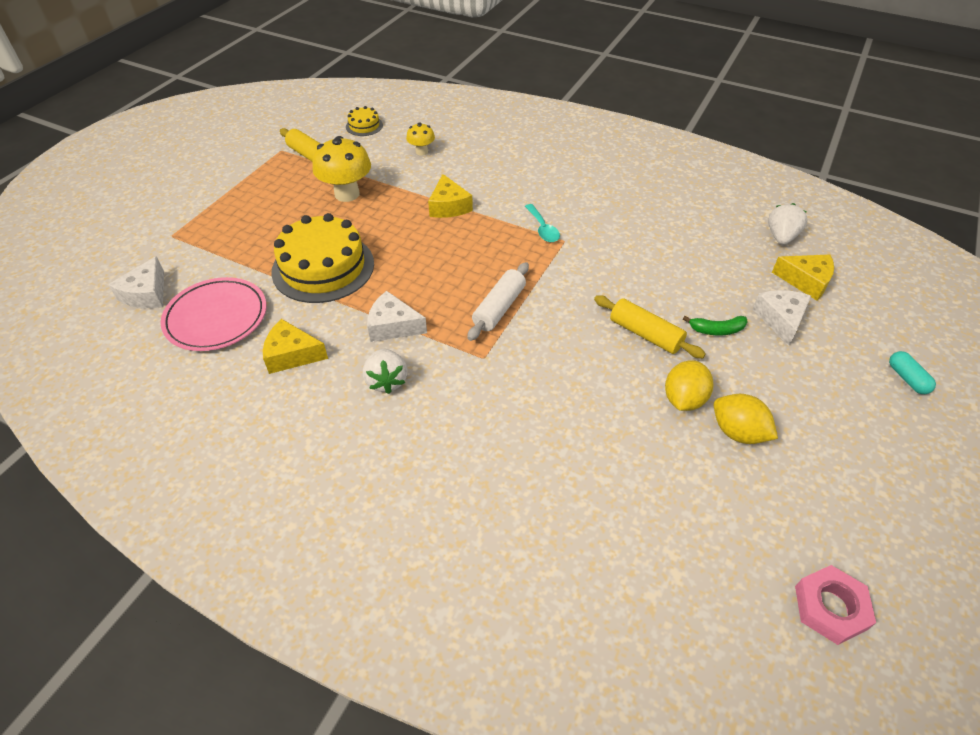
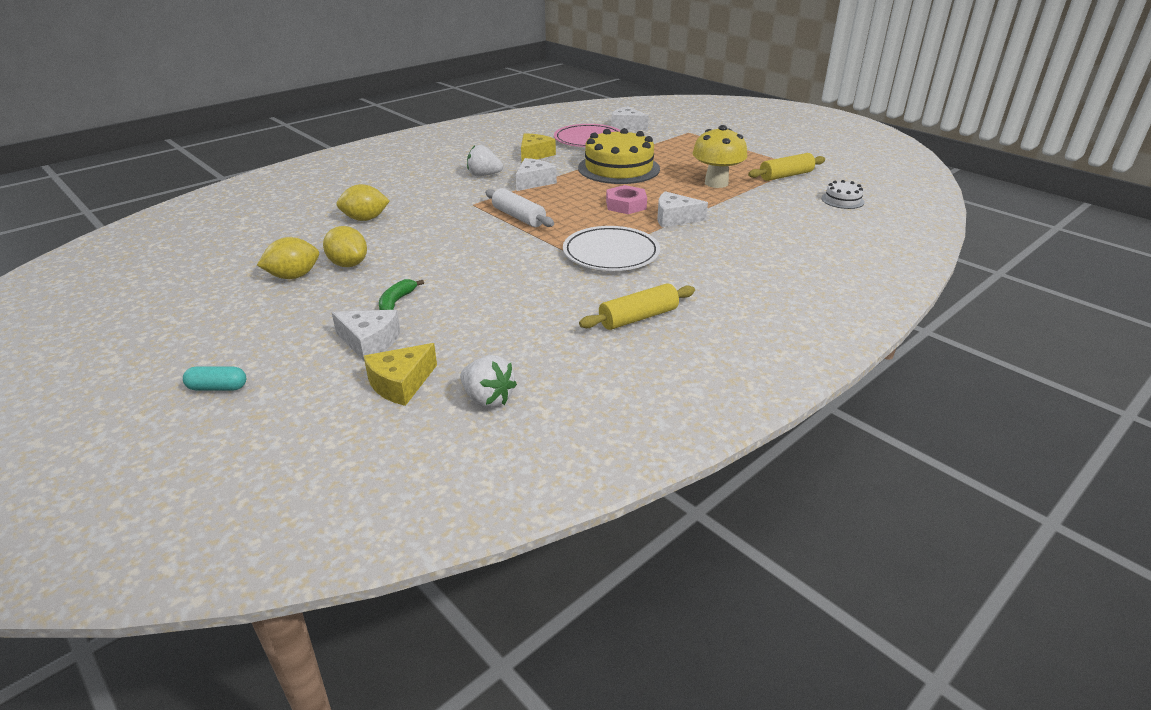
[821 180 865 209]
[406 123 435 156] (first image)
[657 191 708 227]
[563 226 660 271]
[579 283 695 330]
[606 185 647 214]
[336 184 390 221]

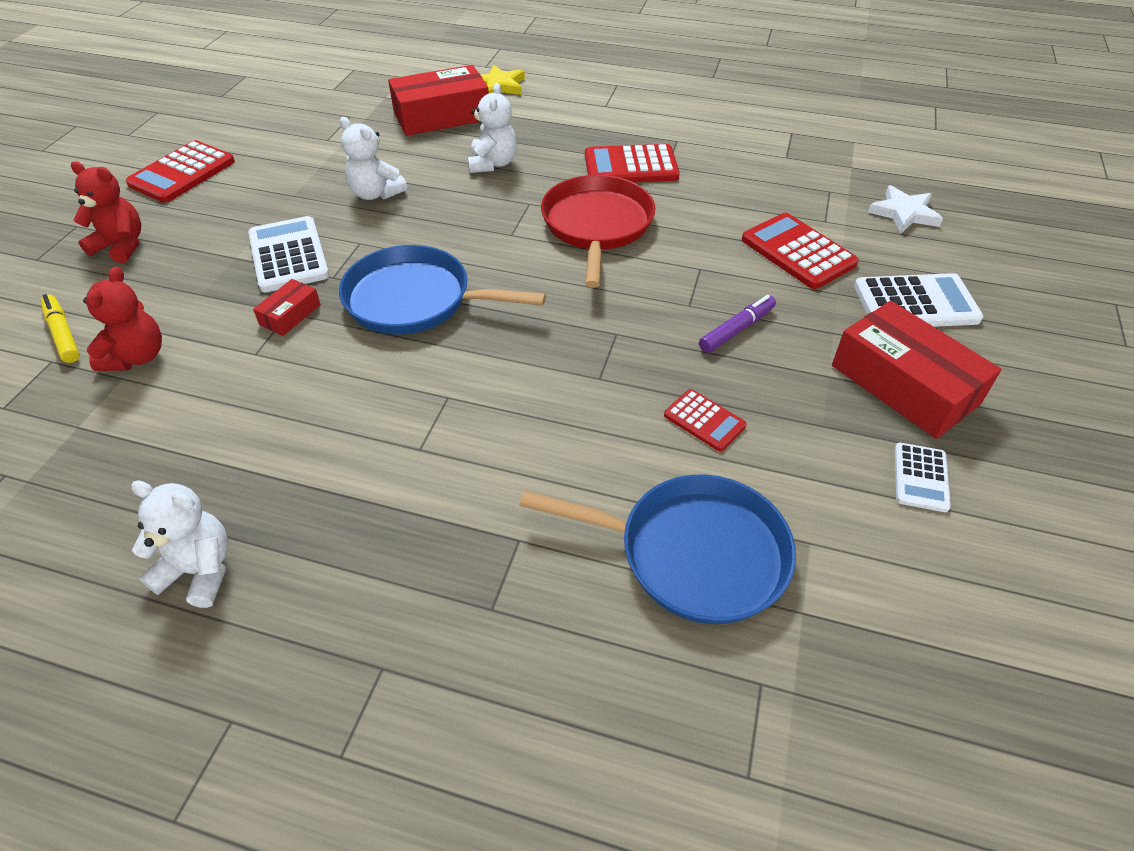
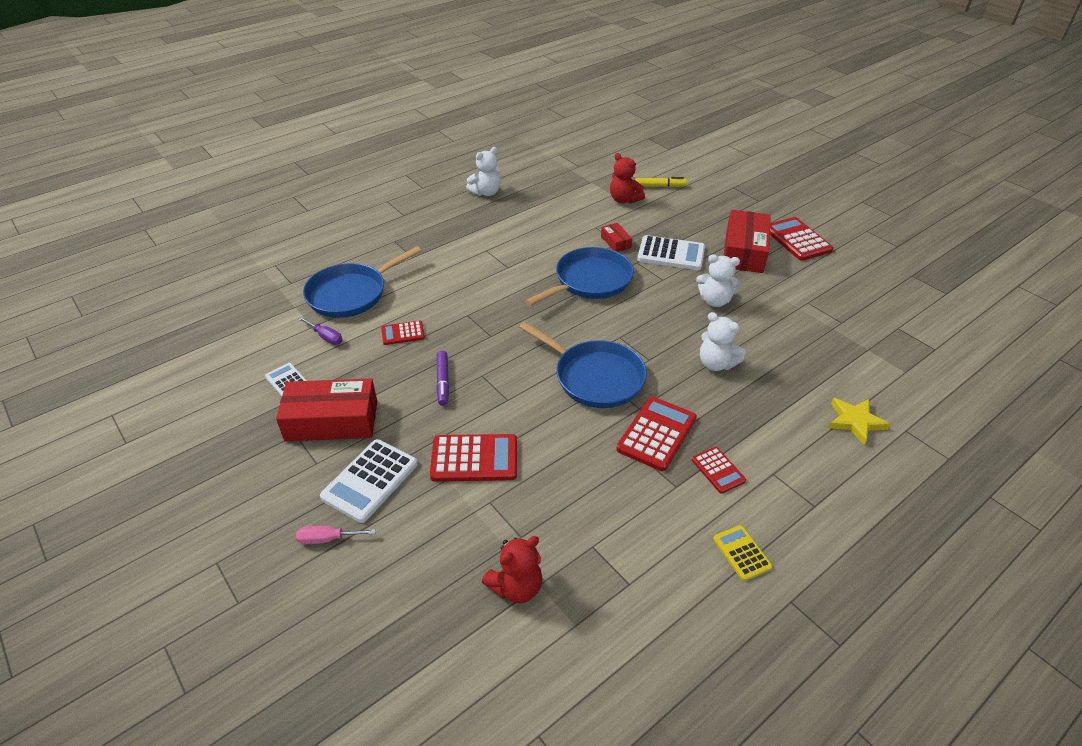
[482 536 542 603]
[696 254 741 307]
[724 210 771 273]
[519 322 647 408]
[868 185 943 233] (first image)
[296 526 376 544]
[298 317 343 345]
[692 447 746 494]
[713 525 773 581]

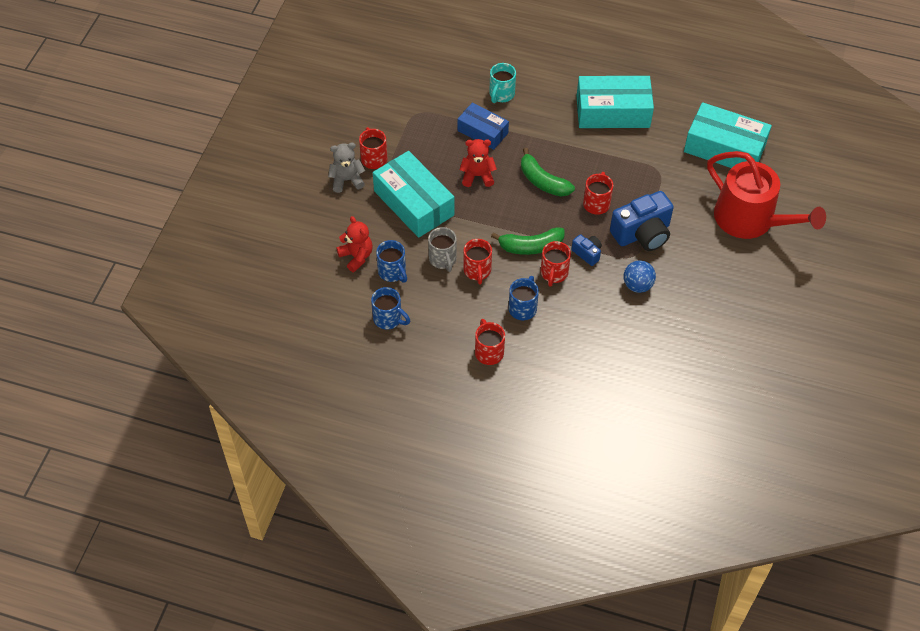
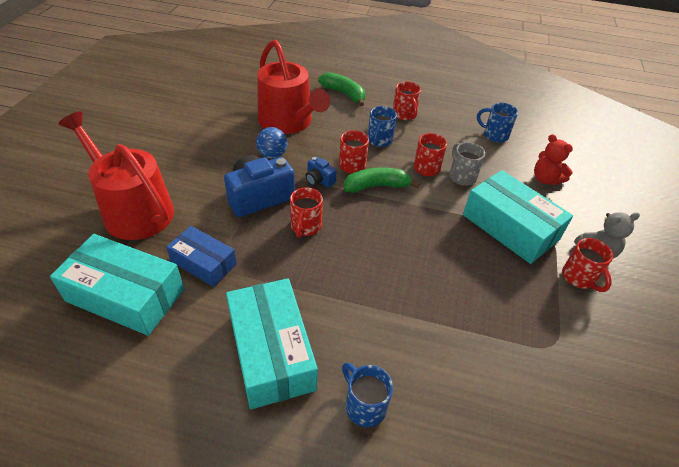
[342 363 393 428]
[166 226 237 287]
[460 139 497 187] (first image)
[489 63 516 103] (first image)
[318 72 365 106]
[226 278 318 409]
[257 40 330 134]

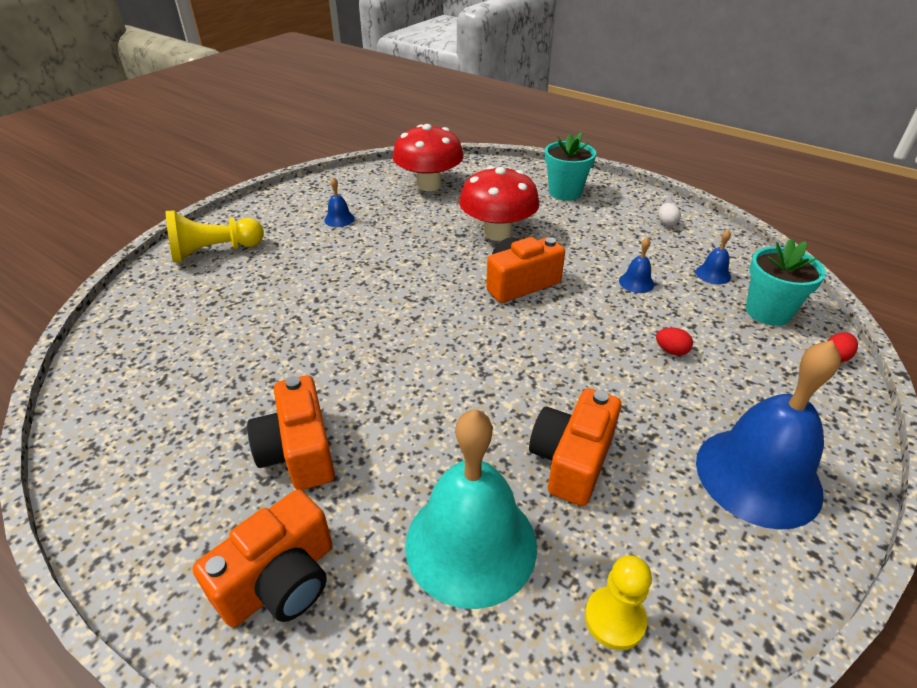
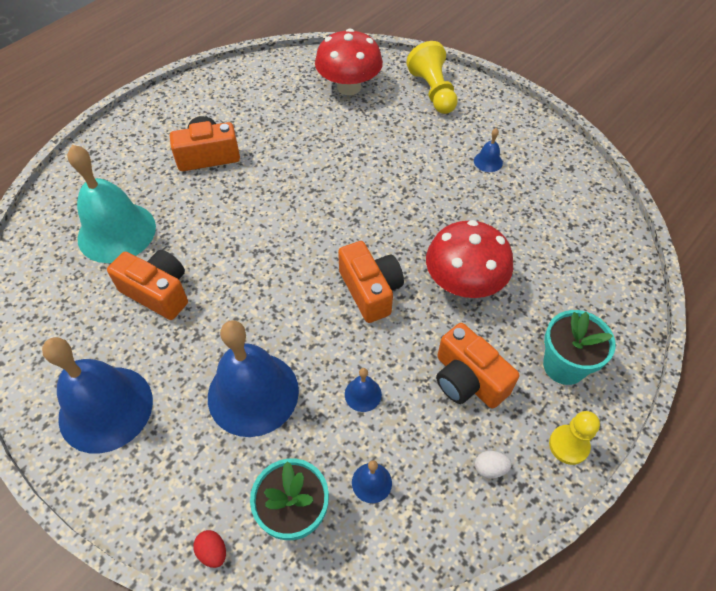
[436 323 519 409]
[315 29 383 95]
[549 411 600 465]
[208 320 299 437]

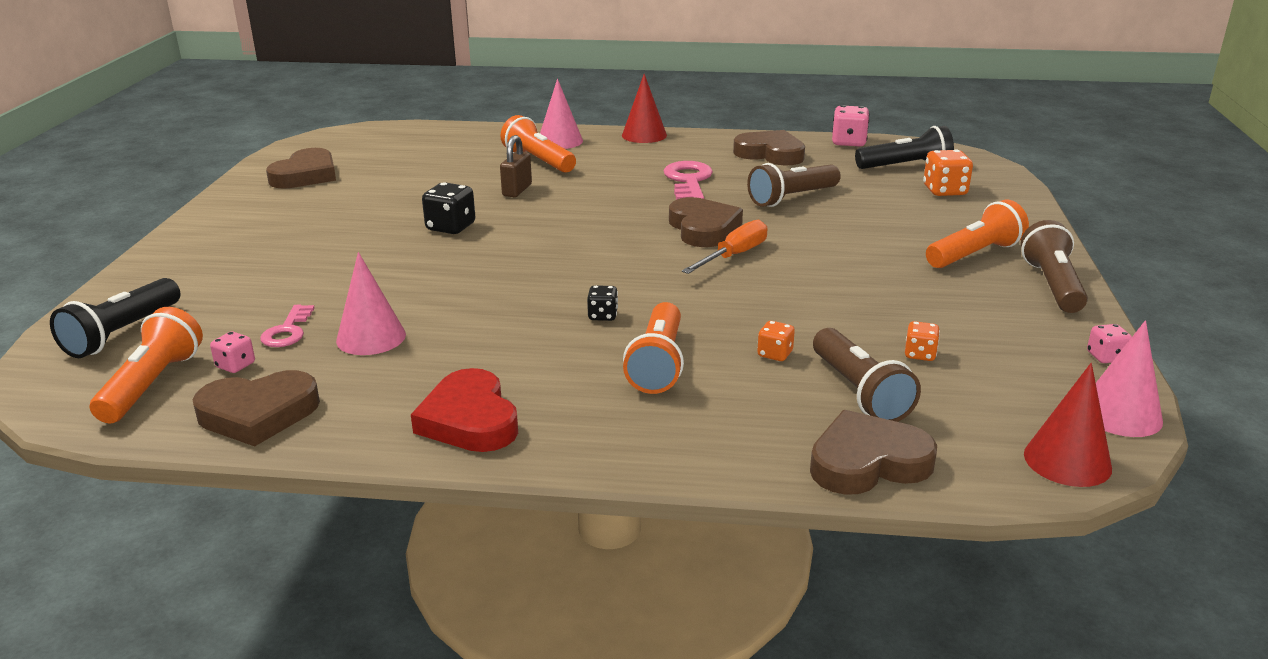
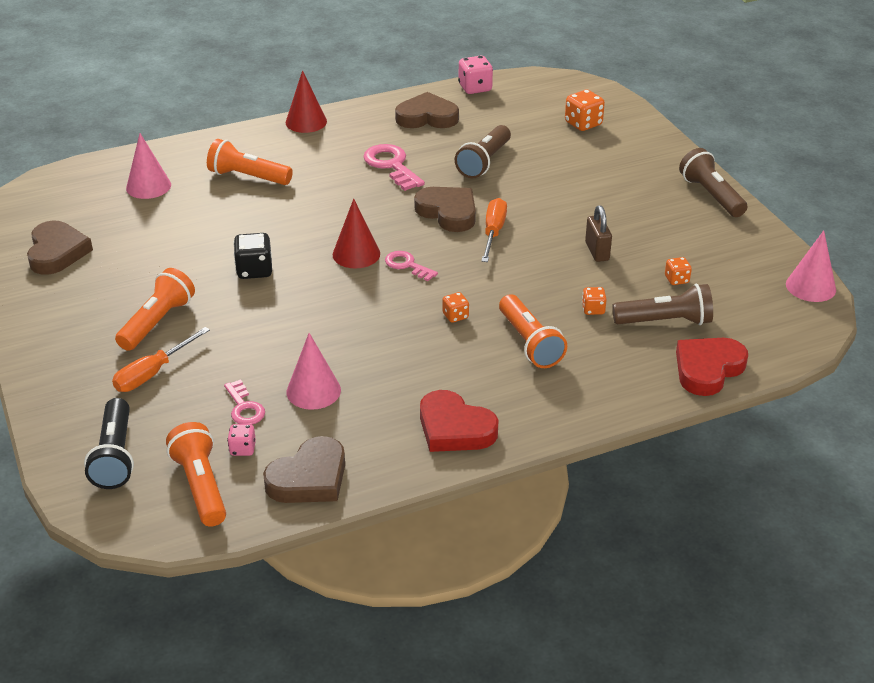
[585 205 612 262]
[126 133 171 199]
[442 292 469 323]
[676 338 748 396]
[612 284 713 325]
[855 126 954 169] (first image)
[115 268 195 351]
[333 199 380 268]
[1087 324 1132 363] (first image)
[112 327 210 392]
[385 251 438 281]

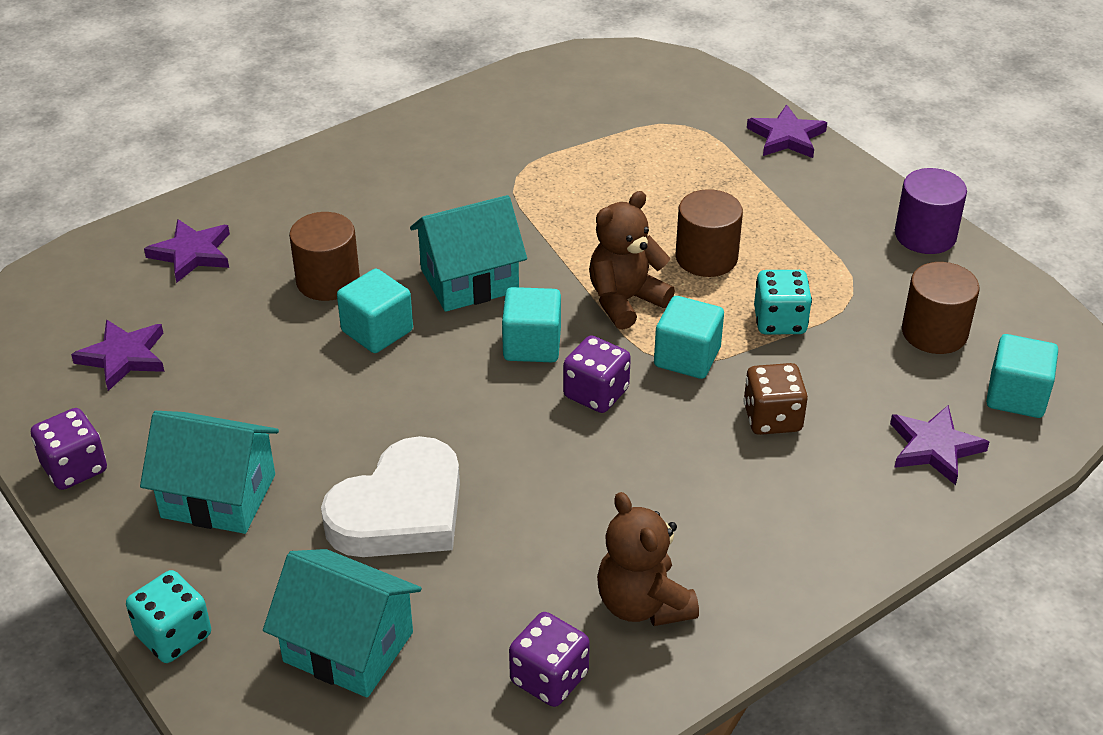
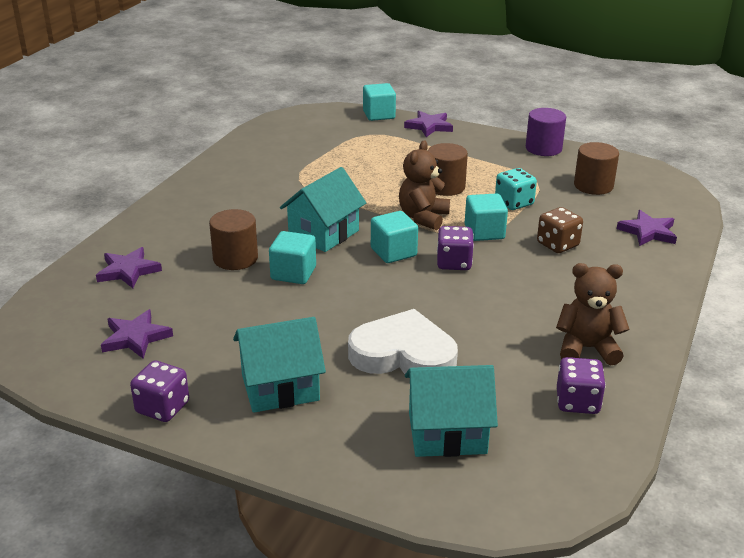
[126 570 211 663] (first image)
[348 309 458 374]
[556 263 630 365]
[363 83 396 121]

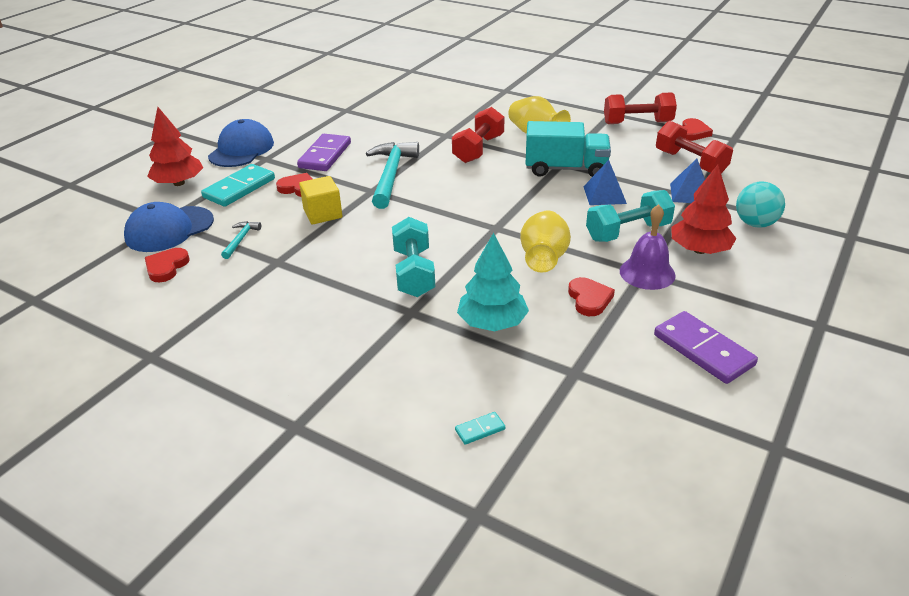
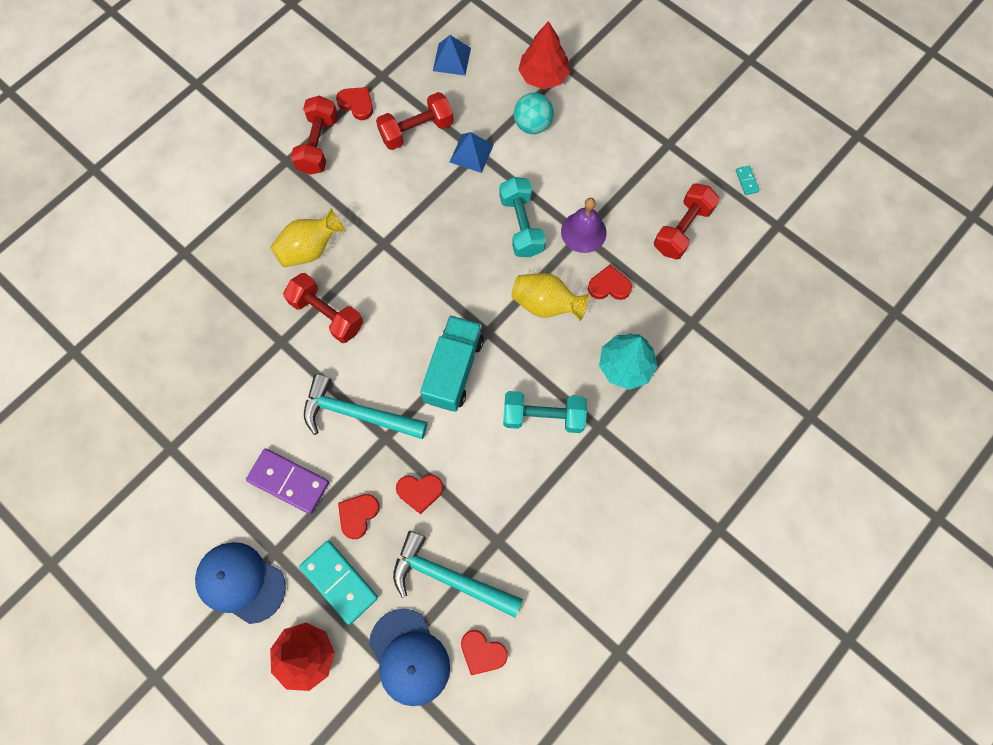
[393 531 523 618]
[396 474 443 514]
[736 166 760 195]
[420 315 484 412]
[433 35 471 75]
[654 183 720 260]
[518 21 570 89]

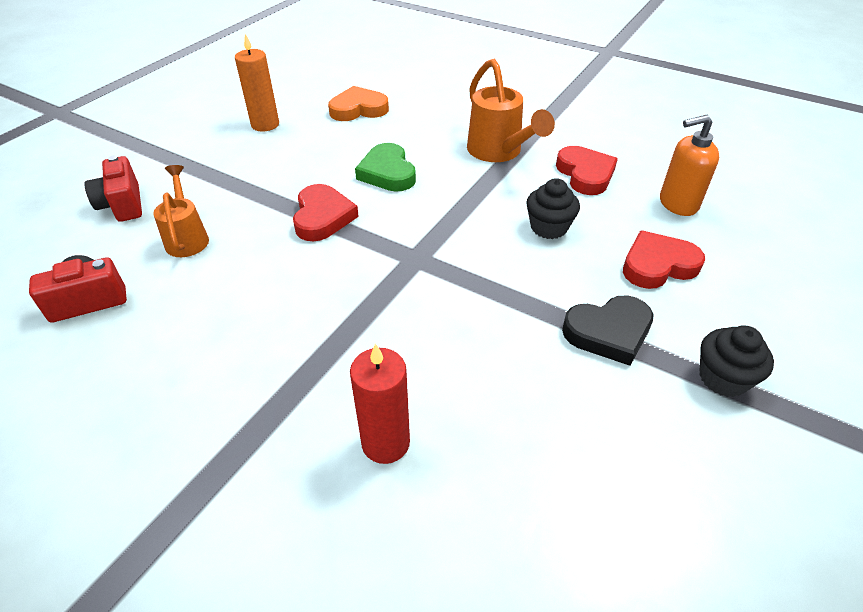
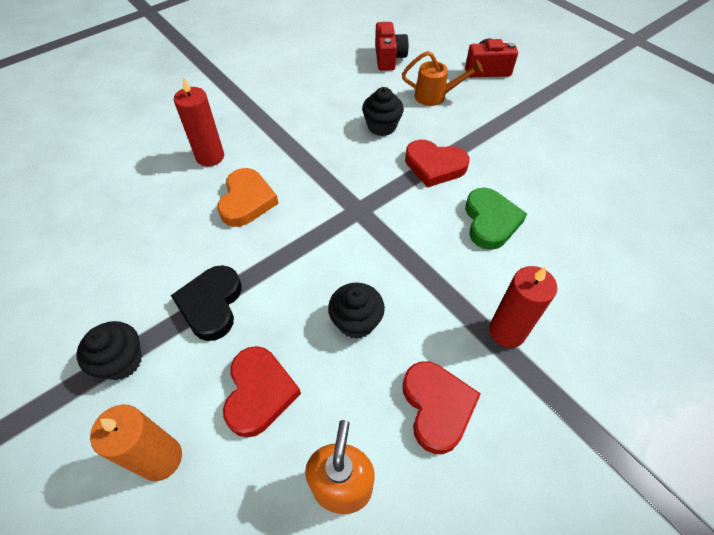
[90 405 182 481]
[217 168 279 227]
[465 188 527 250]
[489 266 557 348]
[403 361 481 454]
[362 87 404 136]

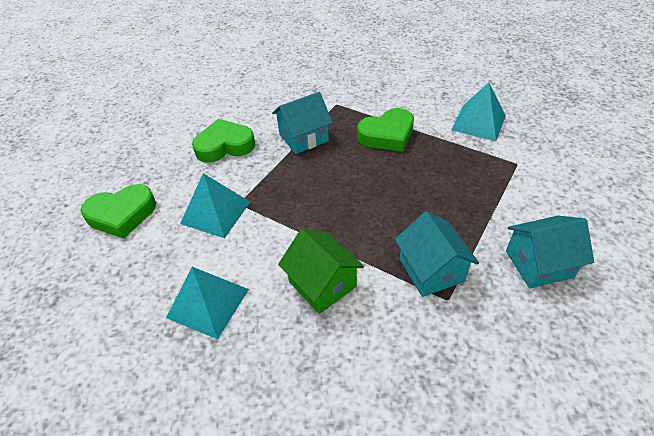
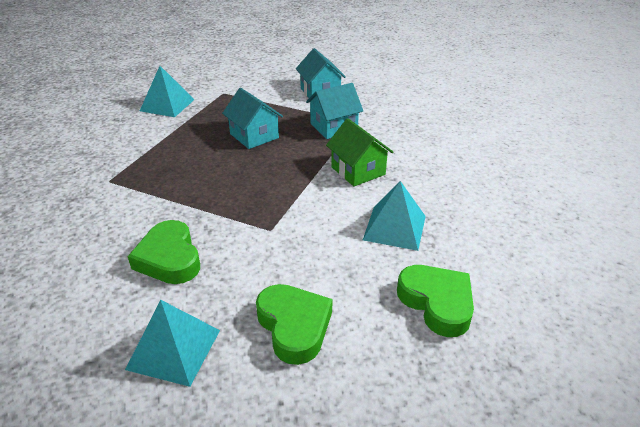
[125 300 220 387]
[222 88 283 149]
[326 118 393 186]
[397 265 474 337]

